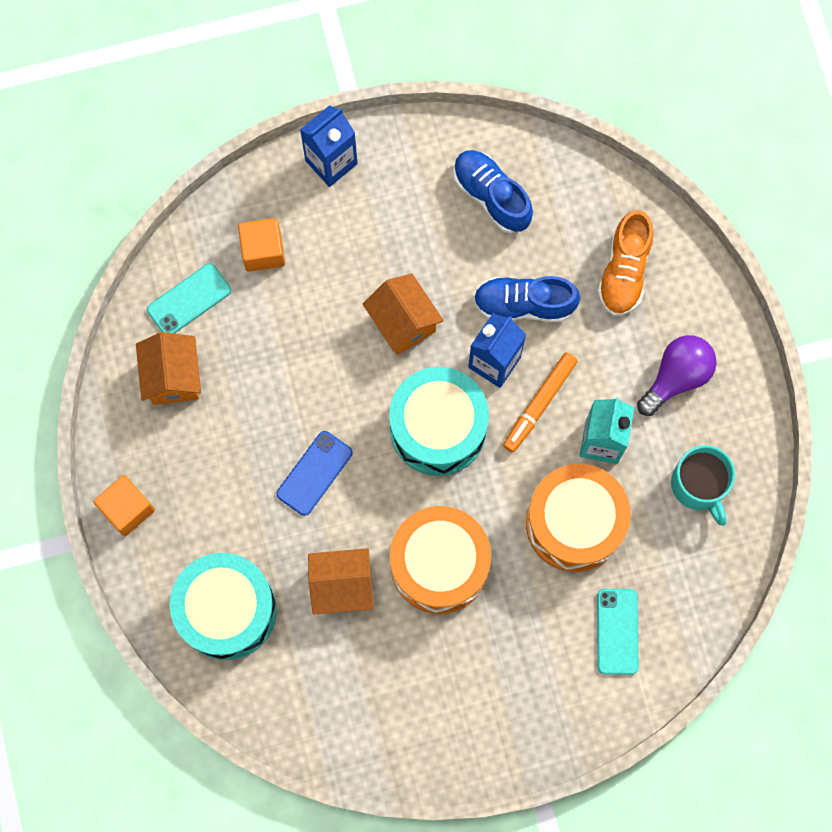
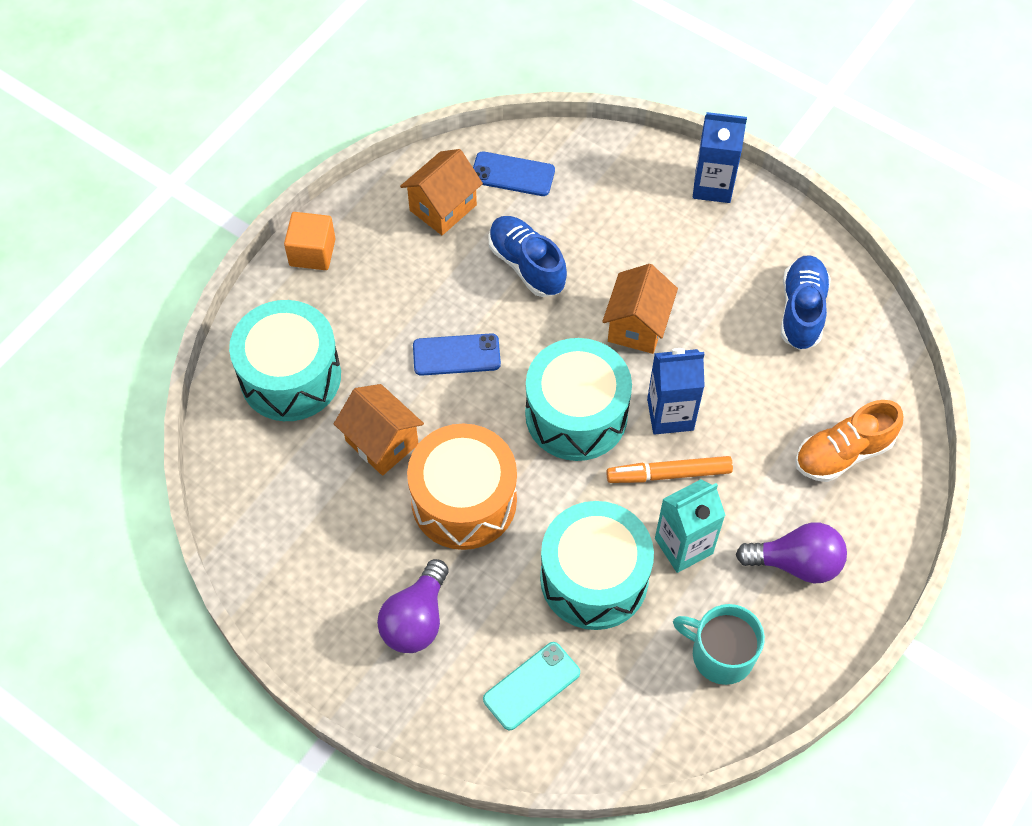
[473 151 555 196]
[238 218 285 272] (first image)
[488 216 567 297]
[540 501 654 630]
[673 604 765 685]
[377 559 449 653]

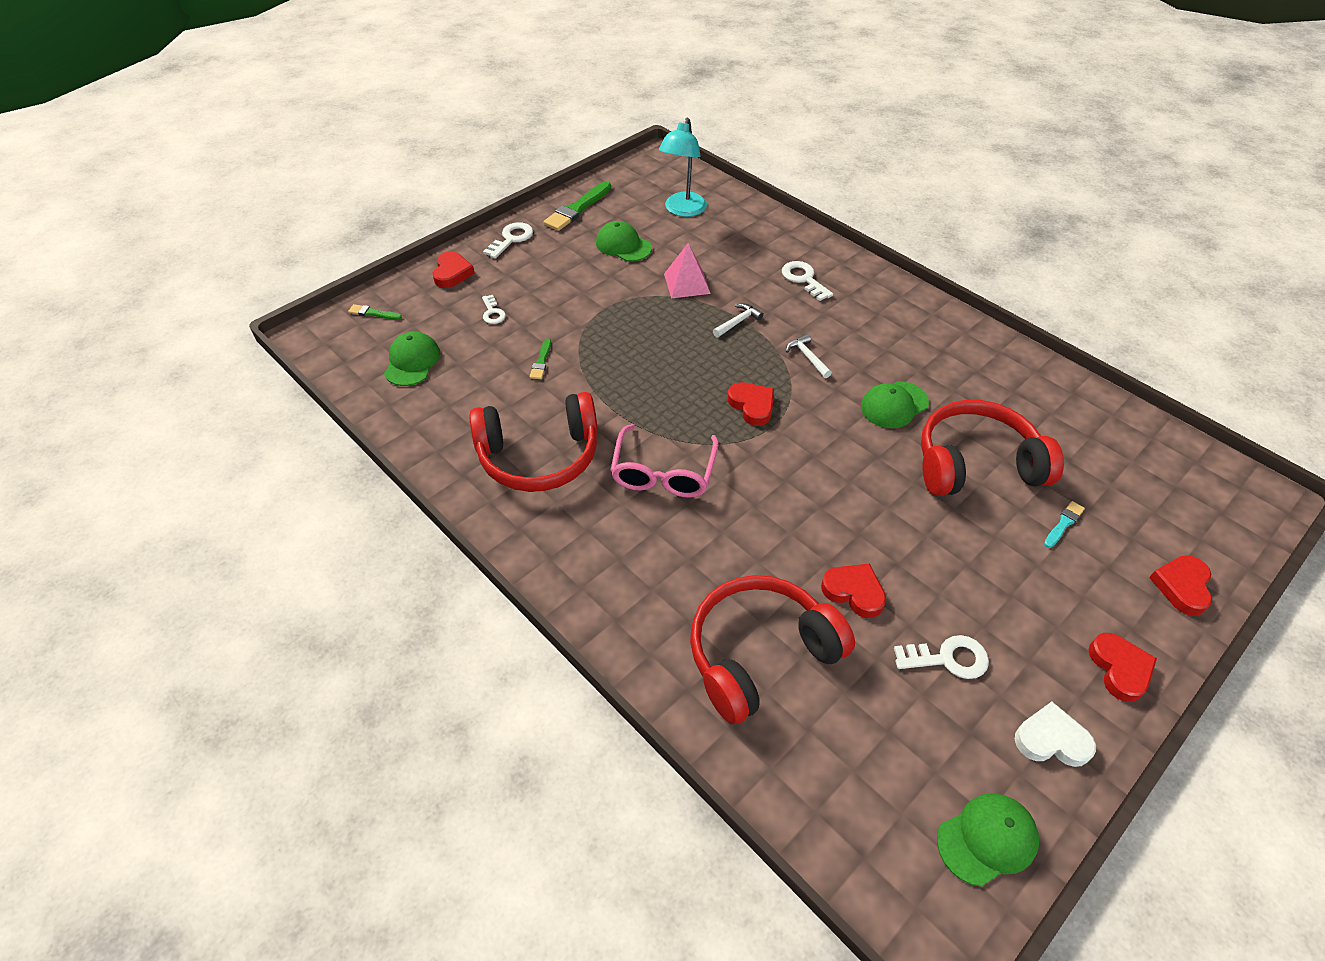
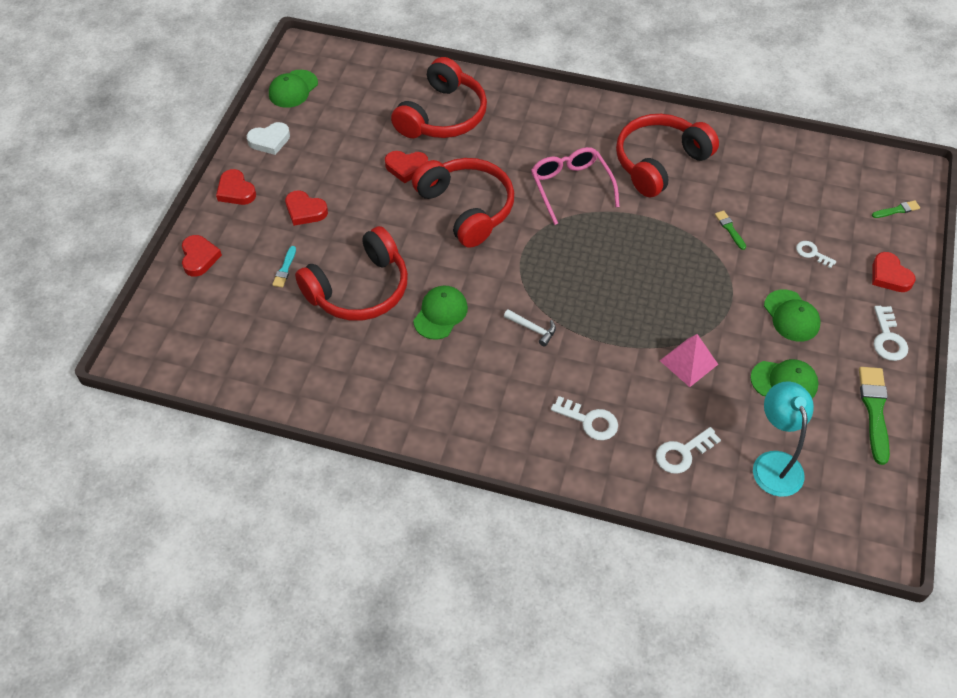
[764 289 821 342]
[713 303 764 337] (first image)
[285 190 328 226]
[656 427 721 474]
[412 158 514 248]

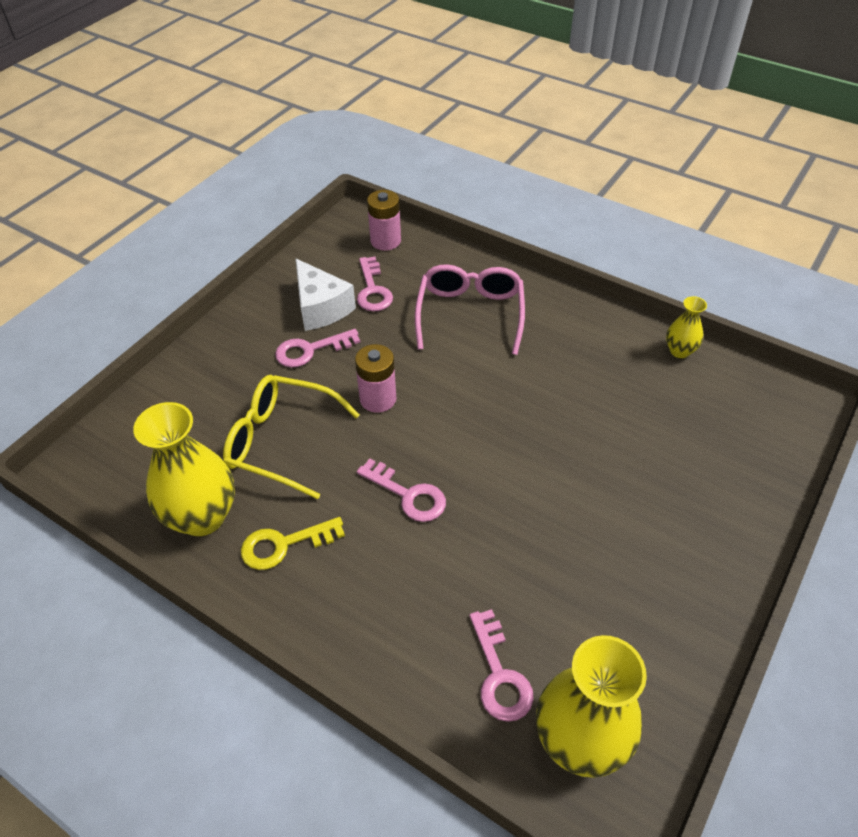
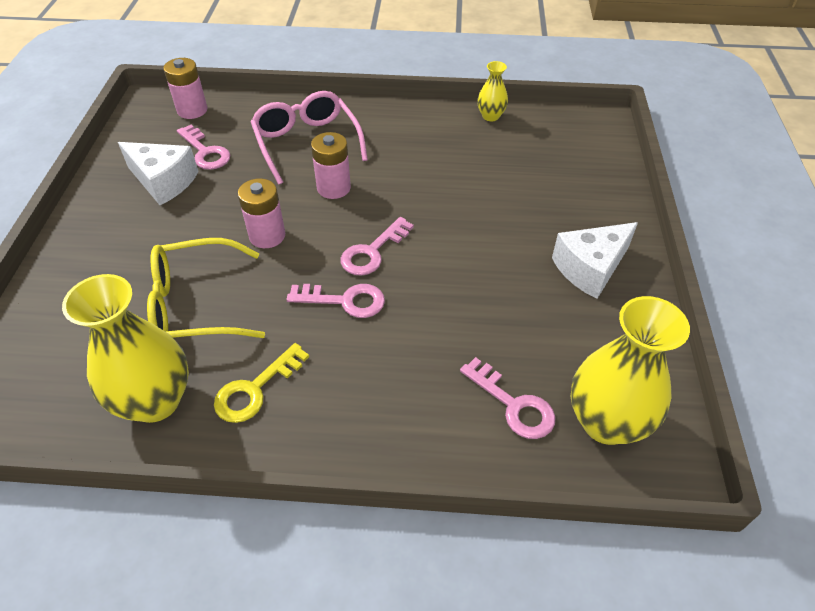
[340 217 414 276]
[311 132 351 199]
[552 222 638 299]

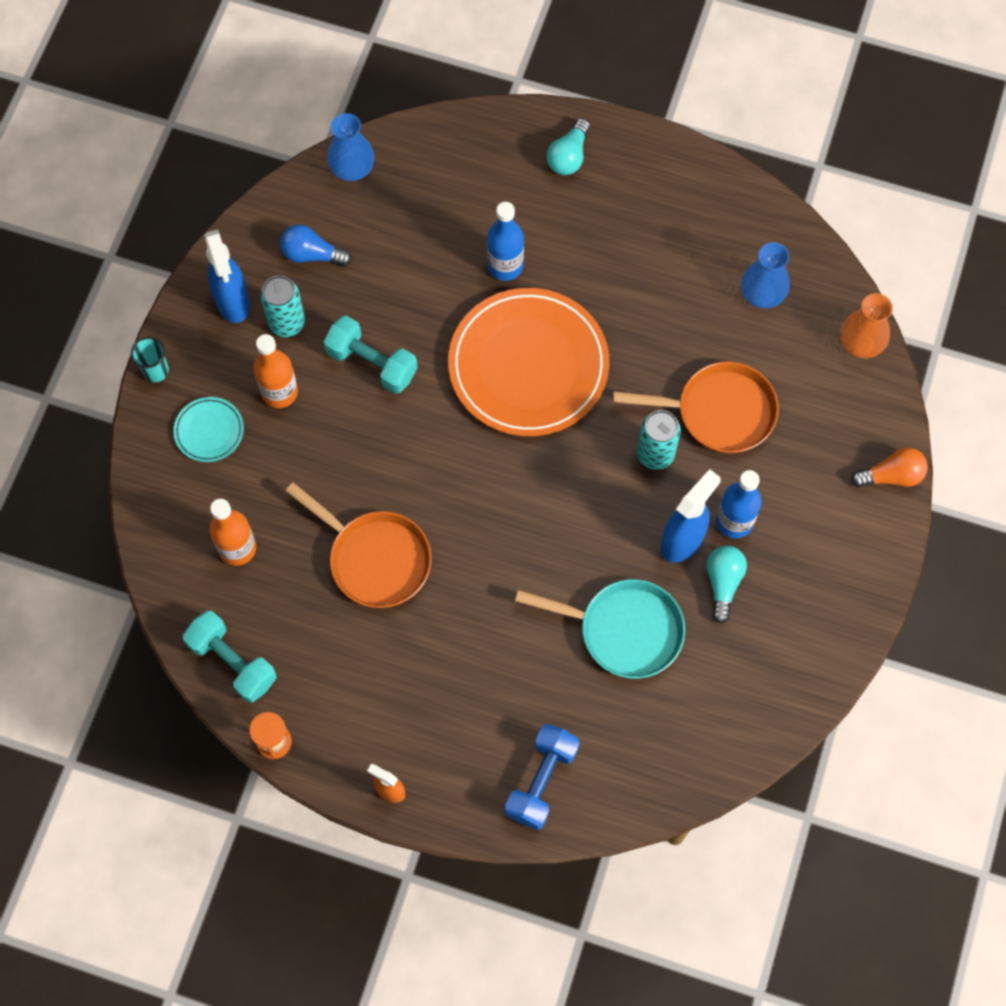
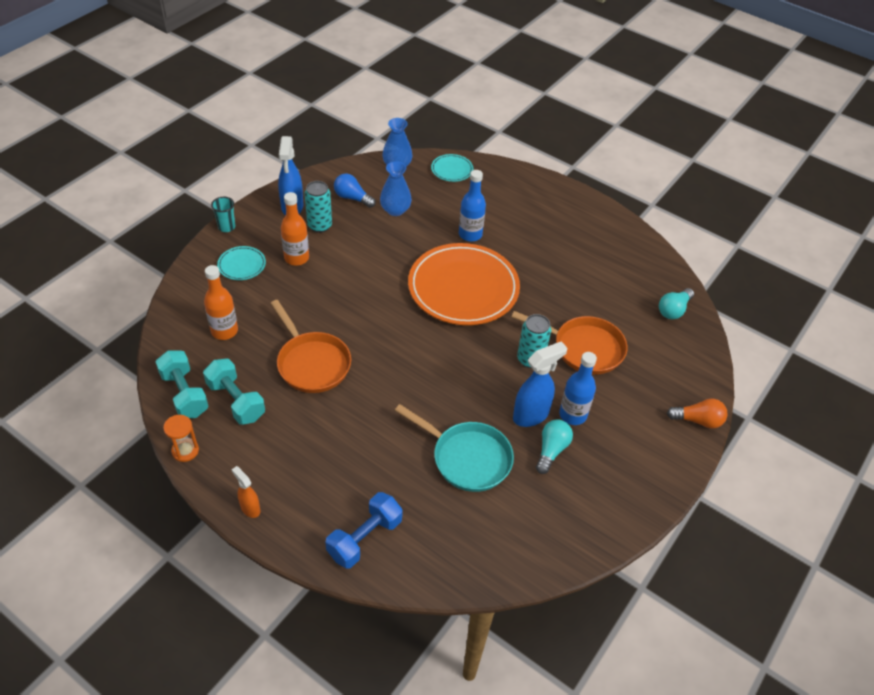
[203 359 265 425]
[659 288 694 319]
[380 161 412 216]
[841 293 893 358] (first image)
[431 154 473 182]

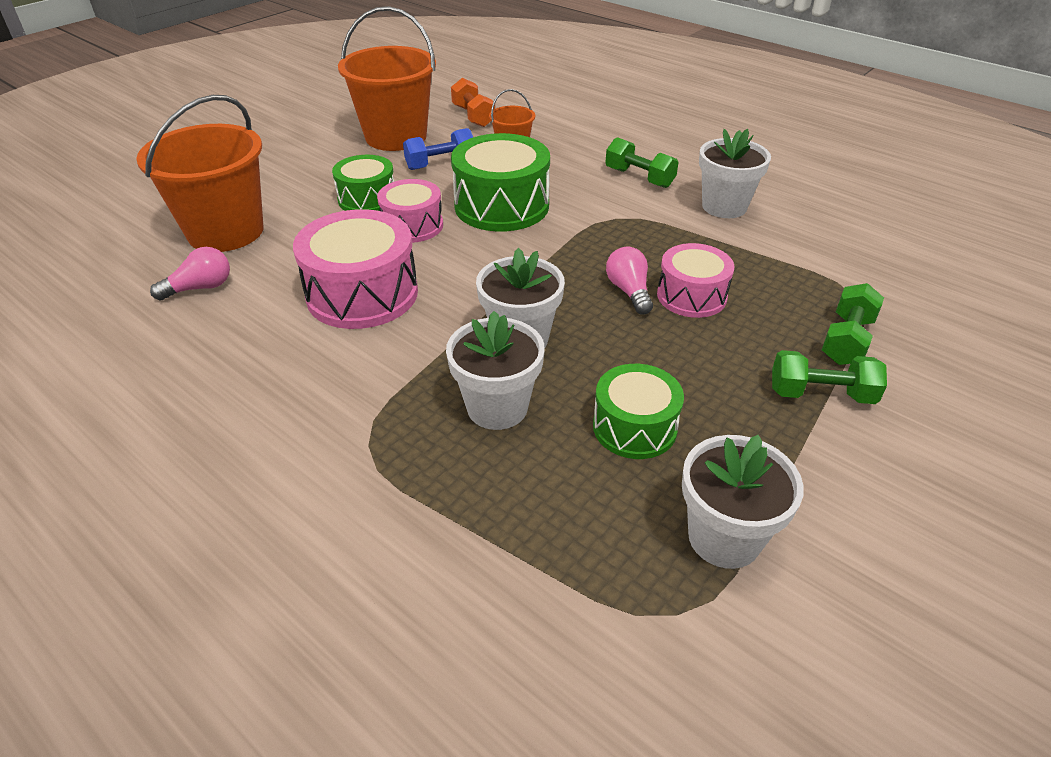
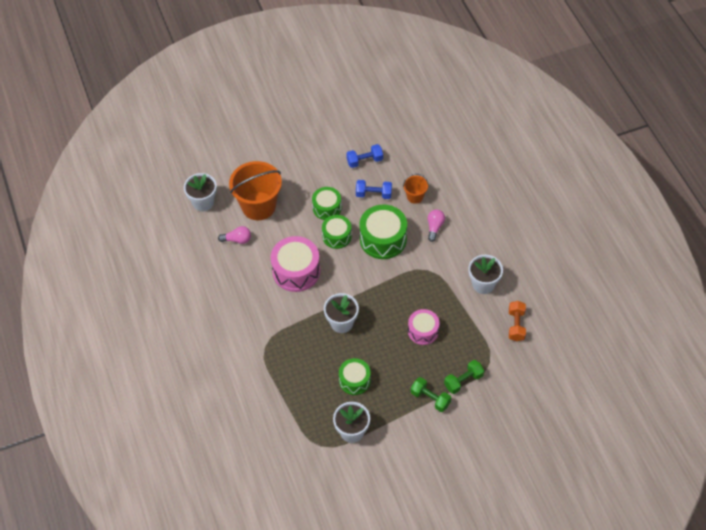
[346 144 383 168]
[322 215 352 249]
[184 173 217 211]
[509 301 526 342]
[605 137 679 188] (first image)
[428 210 445 242]

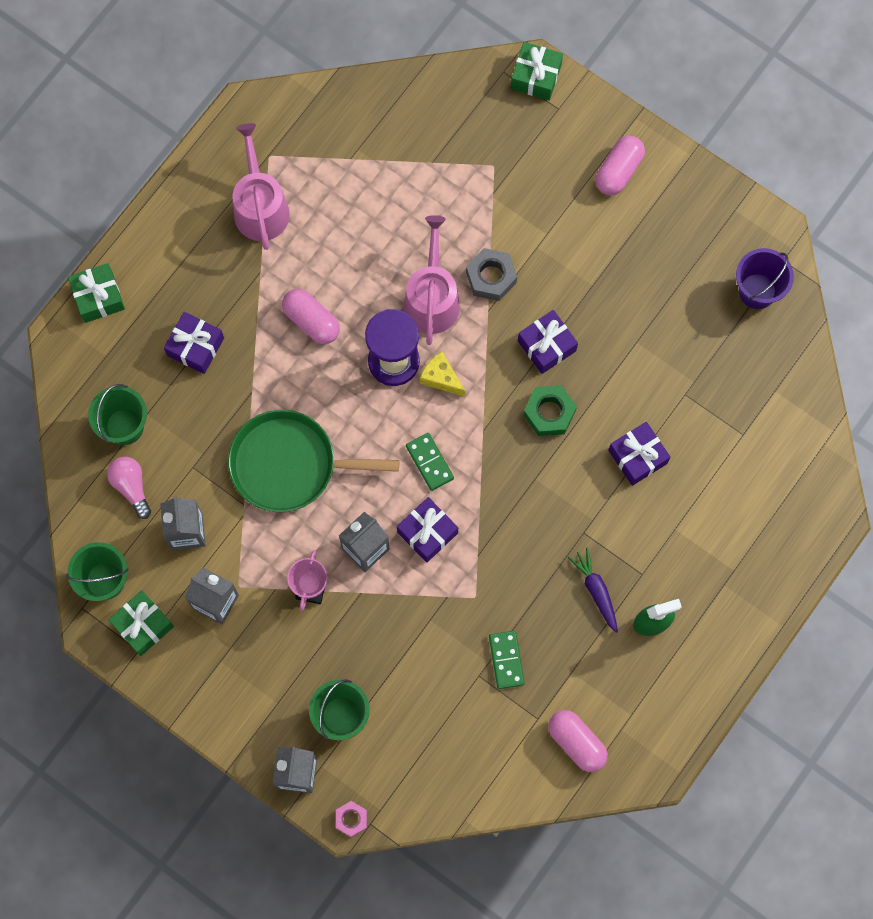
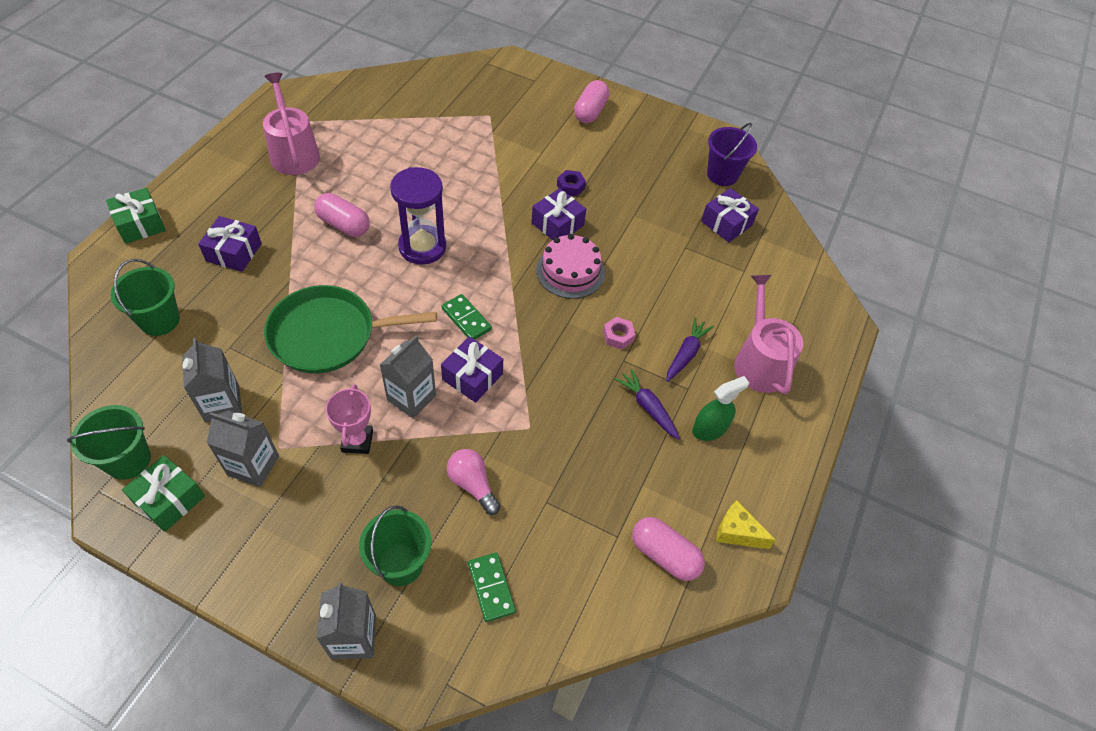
[447 449 500 515]
[603 317 635 350]
[734 275 803 394]
[716 500 776 549]
[466 248 517 301] (first image)
[468 552 516 622]
[511 42 563 101] (first image)
[536 234 605 299]
[701 188 759 242]
[557 170 586 196]
[666 317 714 382]

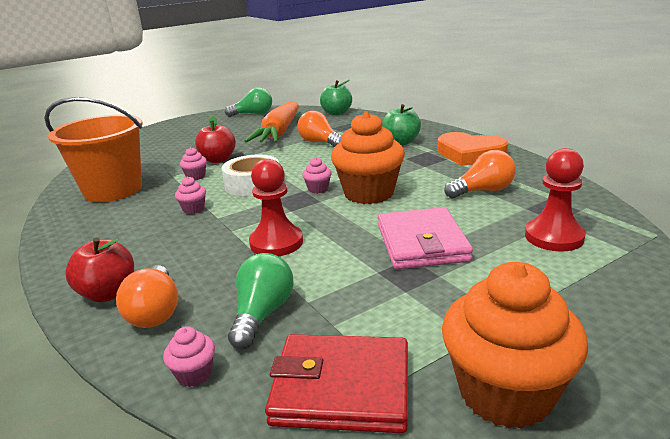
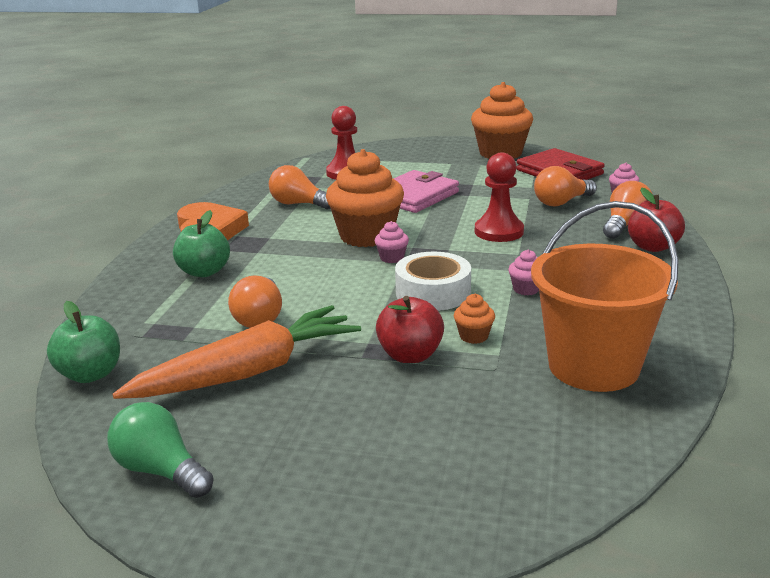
[454 294 495 344]
[534 166 597 206]

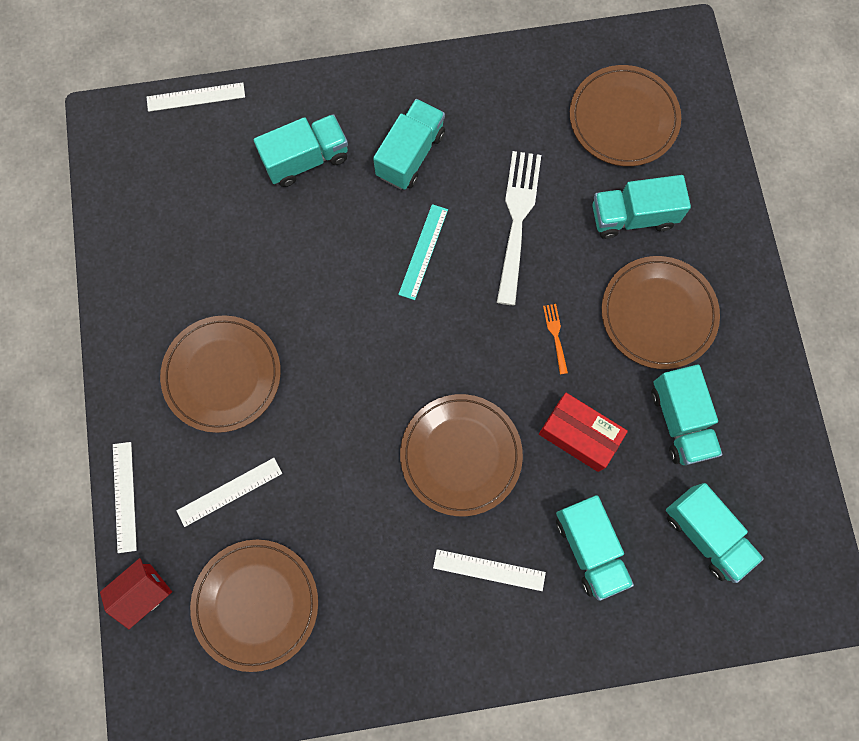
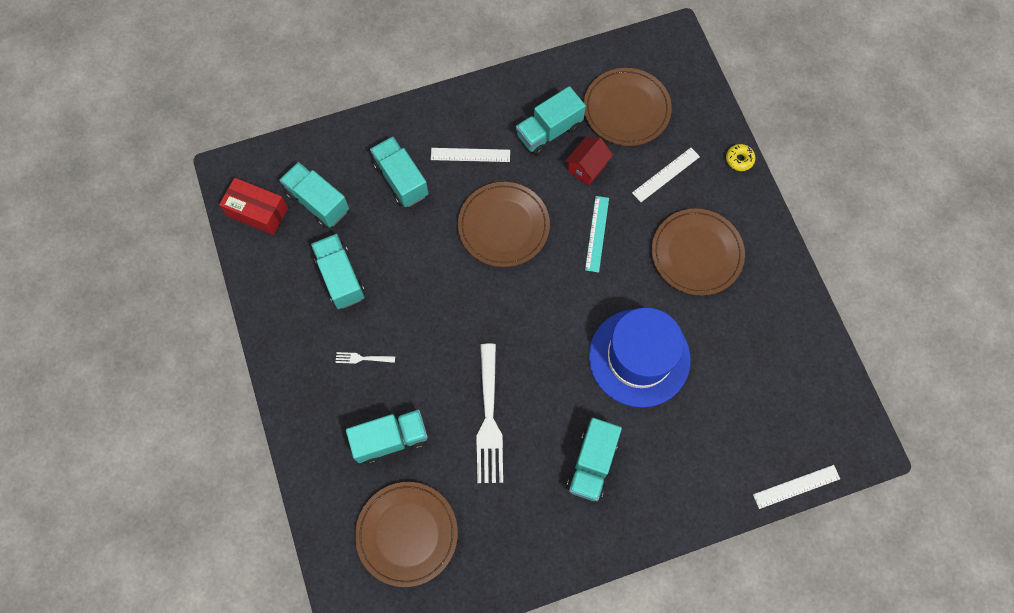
[565 137 613 186]
[726 144 755 171]
[516 86 586 155]
[585 196 609 273]
[219 178 288 235]
[543 304 568 374] (first image)
[336 352 395 364]
[589 308 690 408]

